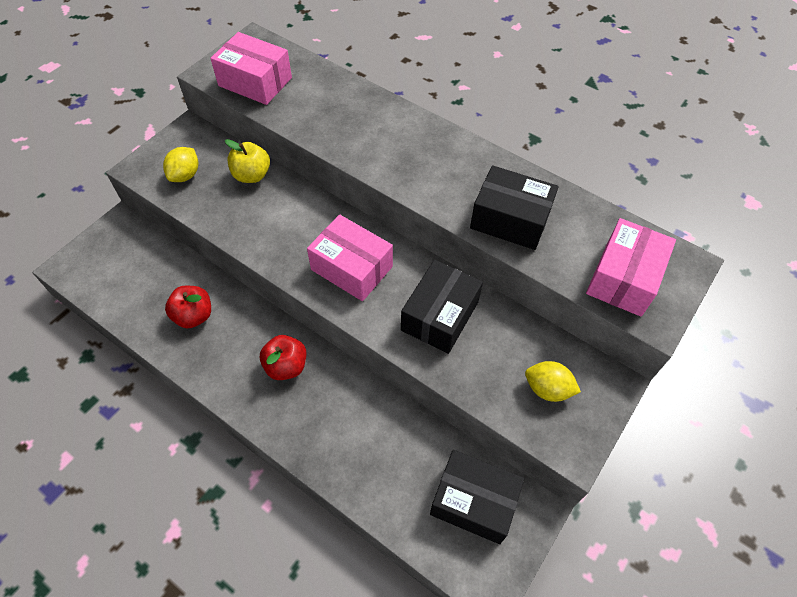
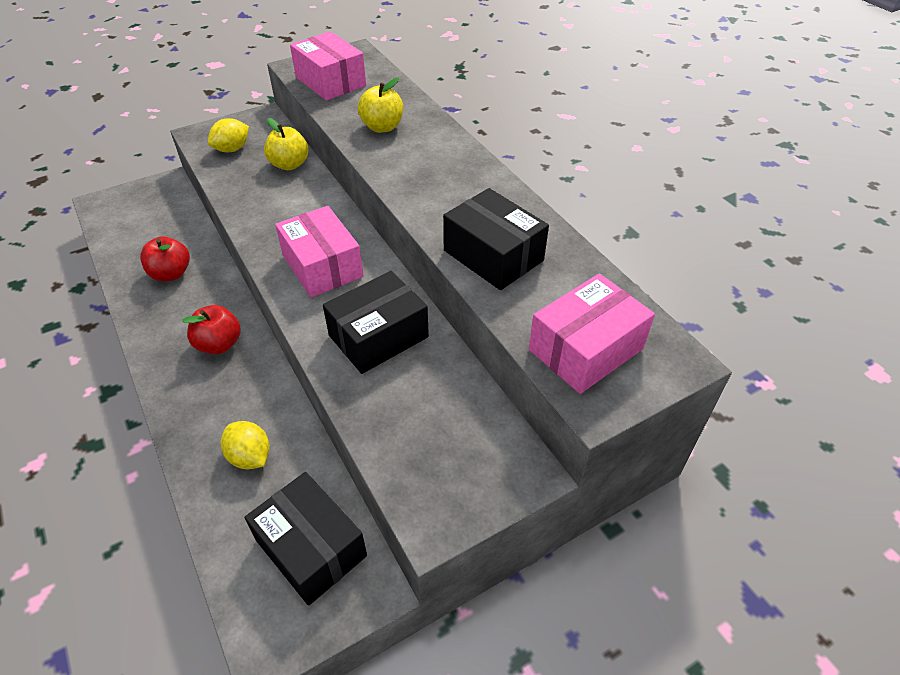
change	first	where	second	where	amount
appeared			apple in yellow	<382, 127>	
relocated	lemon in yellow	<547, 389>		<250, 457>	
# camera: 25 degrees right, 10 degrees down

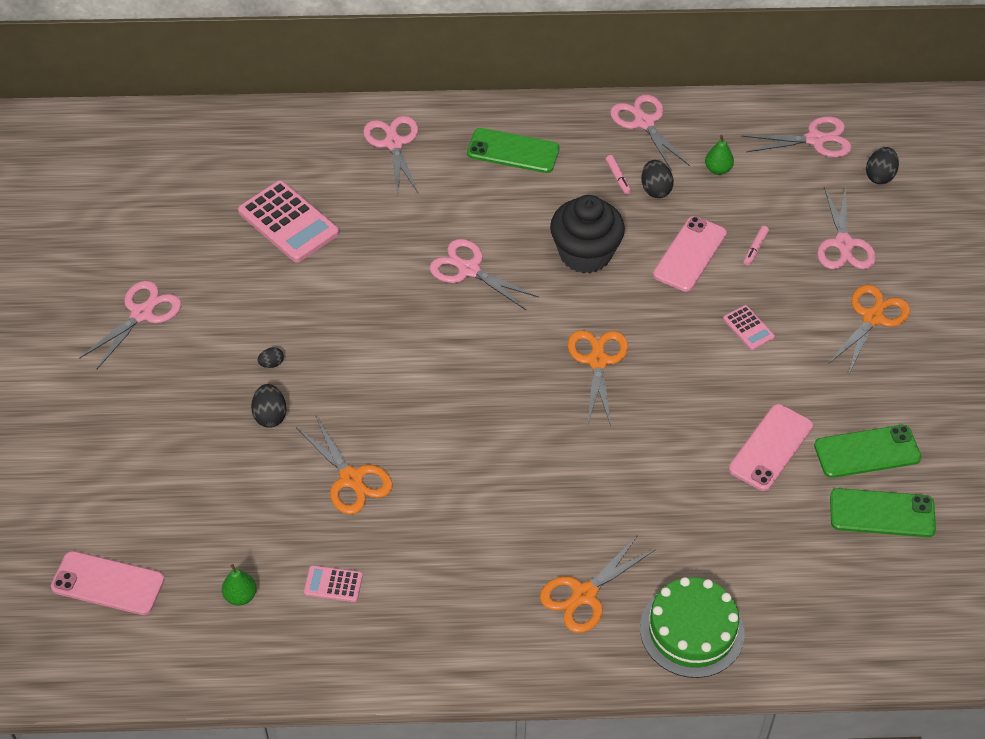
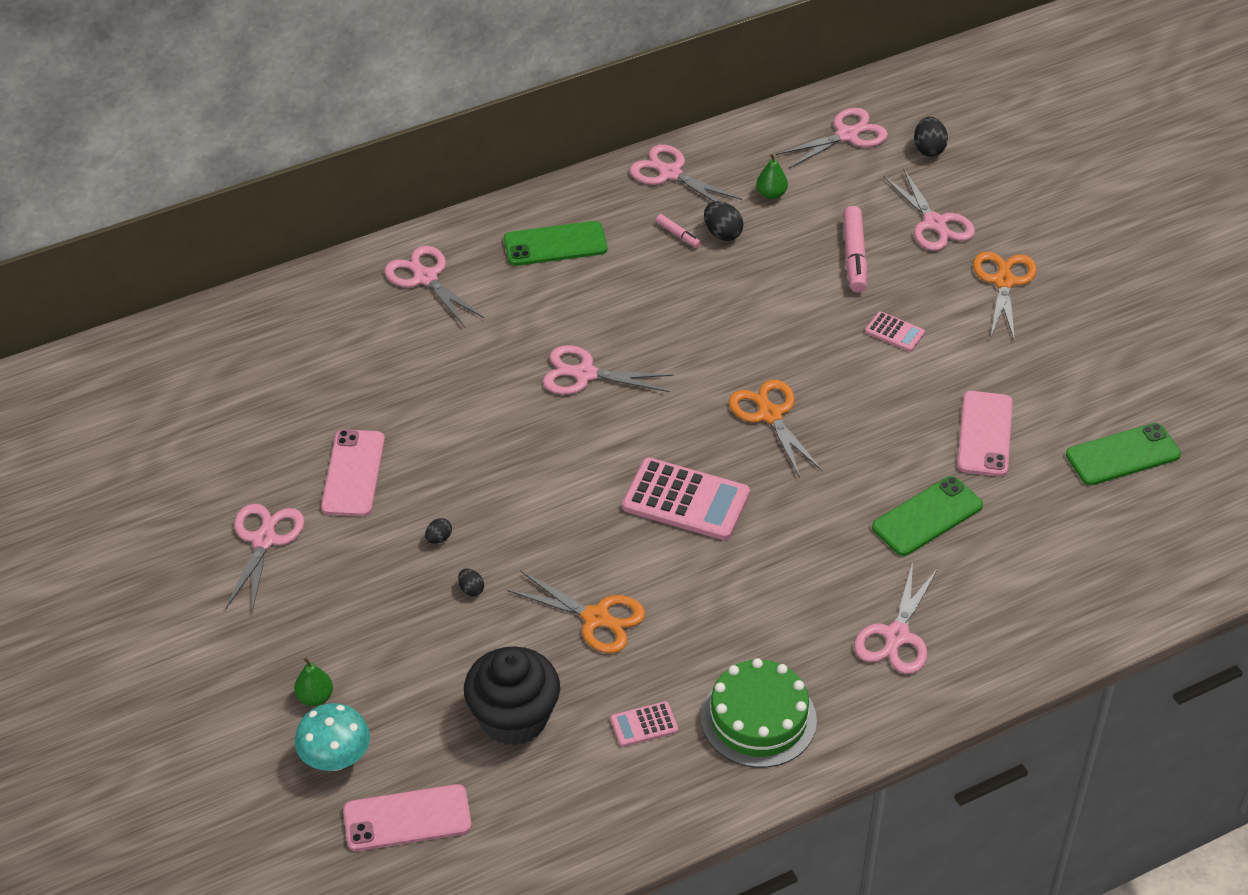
change	first	where	second	where	amount
appeared			mushroom in turquoise	<335, 759>	
relocated	pear in green	<240, 596>		<315, 697>	
relocated	calculator in pink	<288, 222>		<686, 500>	
relocated	cupcake in black	<585, 254>		<513, 718>	
relocated	cake in green	<692, 630>		<758, 719>	
relocated	phone in pink	<689, 254>		<353, 473>	
relocated	phone in green	<867, 452>		<927, 516>	
colour	scissors in orange	<584, 595>	scissors in pink	<897, 636>	
size	egg in black	<270, 416>		<471, 589>	x0.59
size	marker in pink	<755, 248>		<854, 256>	x1.96
# camera: 25 degrees left, 5 degrees down

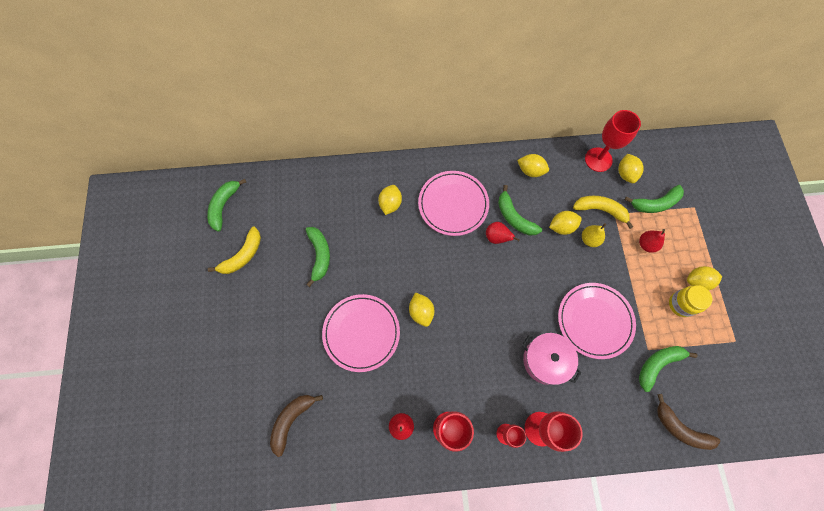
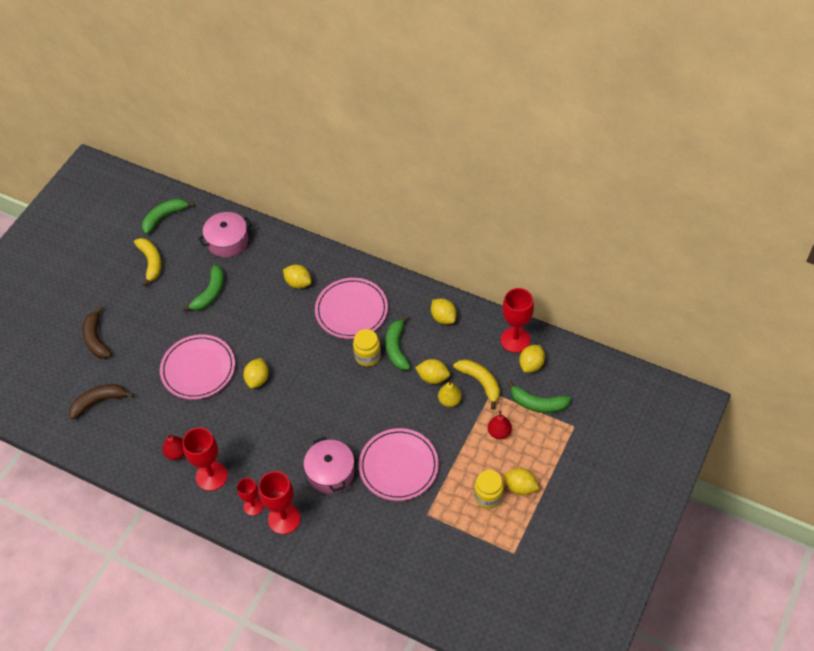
change	first	where	second	where	amount
missing	banana in green	<658, 364>			
appeared			pot in pink	<228, 241>	
relocated	banana in brown	<680, 428>		<96, 339>	
exchanged	pear in red	<496, 238>	jar in yellow	<367, 356>	
spun	banana in yellow	<243, 255>		<151, 262>	90 degrees counterclockwise
spun	lemon in yellow	<390, 204>		<298, 283>	75 degrees clockwise
# camera: 35 degrees right, 15 degrees down

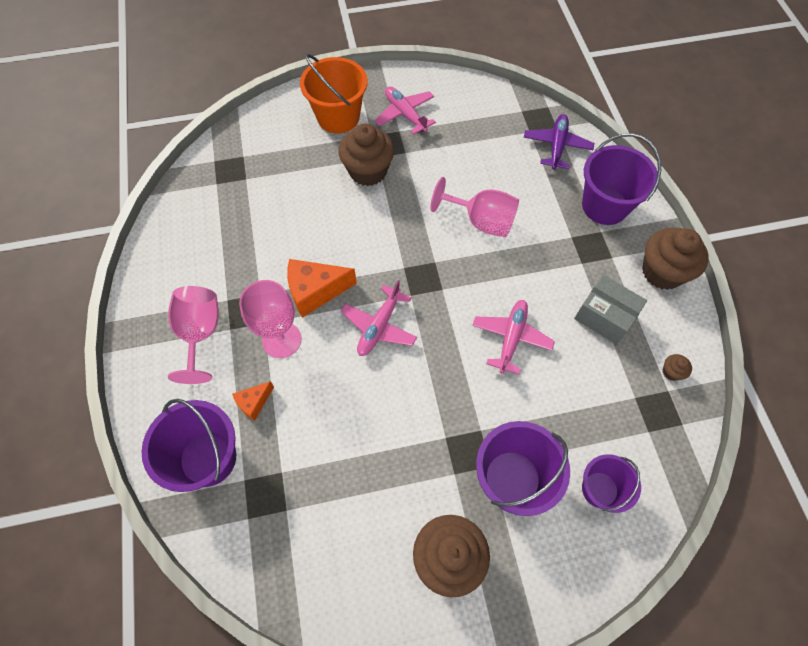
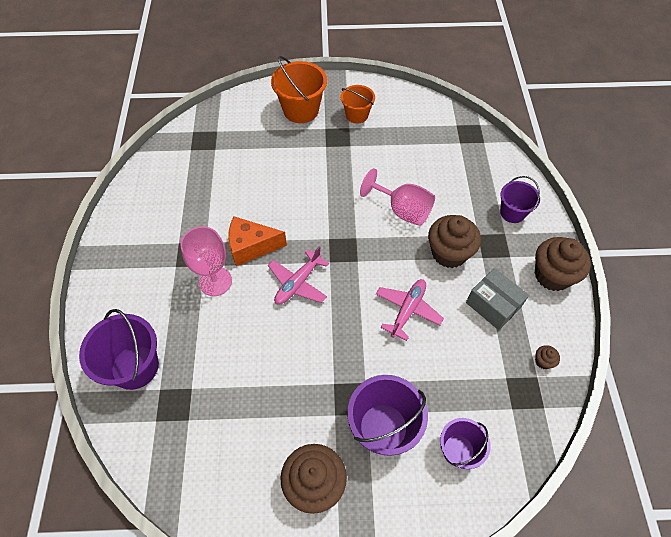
change	first	where	second	where	amount
missing	goblet in pink	<200, 334>			
missing	cheese in orange	<254, 403>			
missing	plane in purple	<556, 146>			
relocated	cupcake in brown	<368, 171>		<449, 253>	
exchanged	plane in pink	<405, 114>	bucket in orange	<357, 115>	
size	bucket in purple	<604, 206>		<512, 212>	x0.63
# camera: 10 degrees right, 5 degrees down

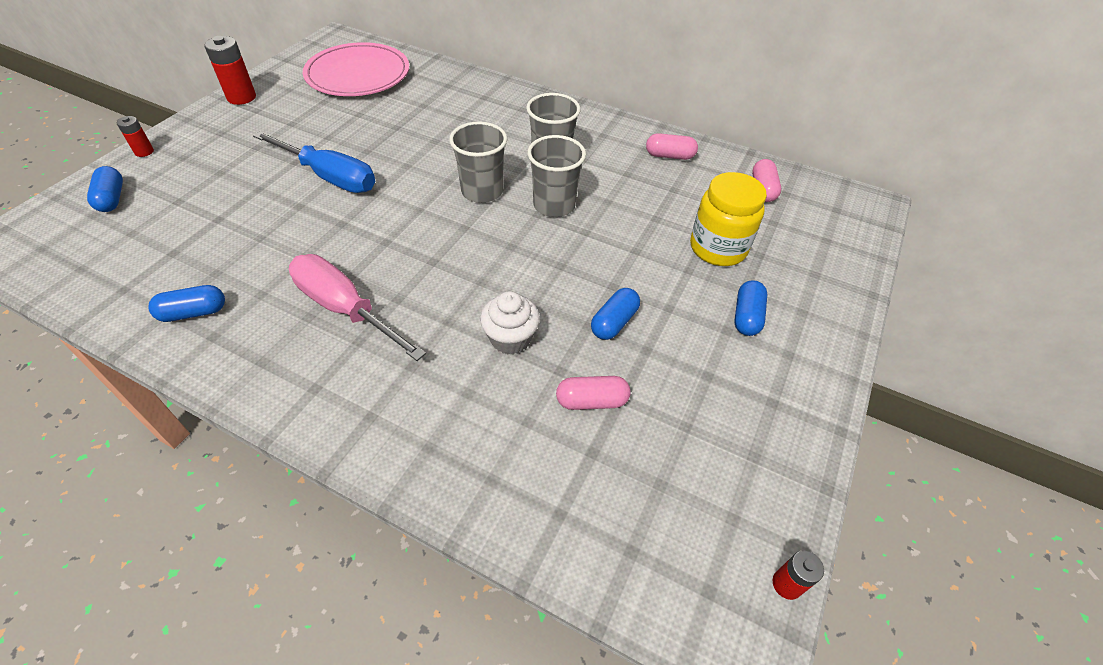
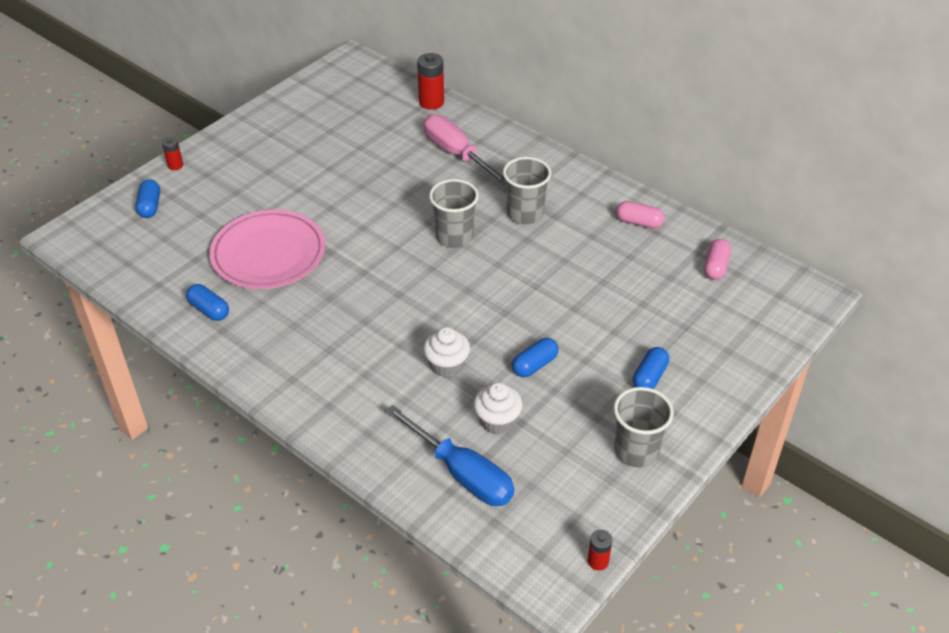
change	first	where	second	where	amount
missing	jar in yellow	<718, 248>			
relocated	battery in red	<241, 97>		<431, 102>	
relocated	screwdriver in blue	<330, 177>		<463, 474>	
relocated	screwdriver in pink	<344, 308>		<456, 153>	
relocated	plate in pink	<358, 74>		<268, 253>	
relocated	cup in grey	<554, 205>		<636, 451>	
exchanged	capsule in pink	<591, 401>	cupcake in white	<497, 421>	
spun	capsule in blue	<193, 312>		<209, 310>	45 degrees clockwise
# camera: 15 degrees right, 5 degrees down

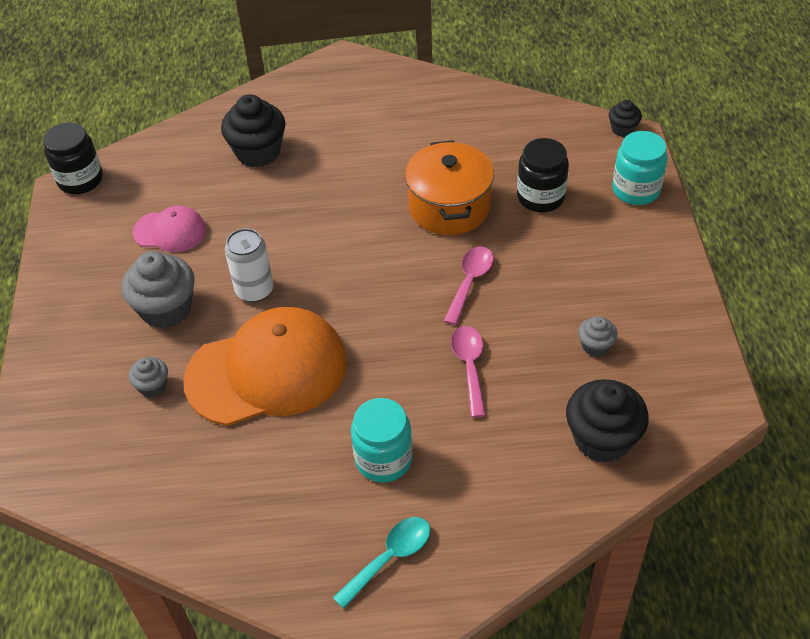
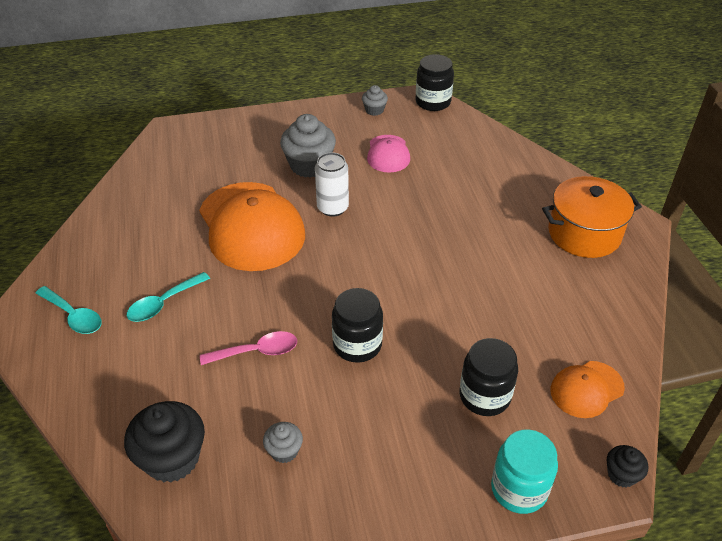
change	first	where	second	where	amount
missing	cupcake in black	<258, 152>			
appeared			cap in orange	<586, 389>	
relocated	cupcake in grey	<153, 386>		<374, 110>	
relocated	pot in orange	<449, 207>		<584, 233>	
exchanged	jar in turquoise	<383, 459>	spoon in turquoise	<163, 303>	
exchanged	spoon in pink	<470, 282>	jar in black	<357, 344>	
# camera: 80 degrees right, 5 degrees down

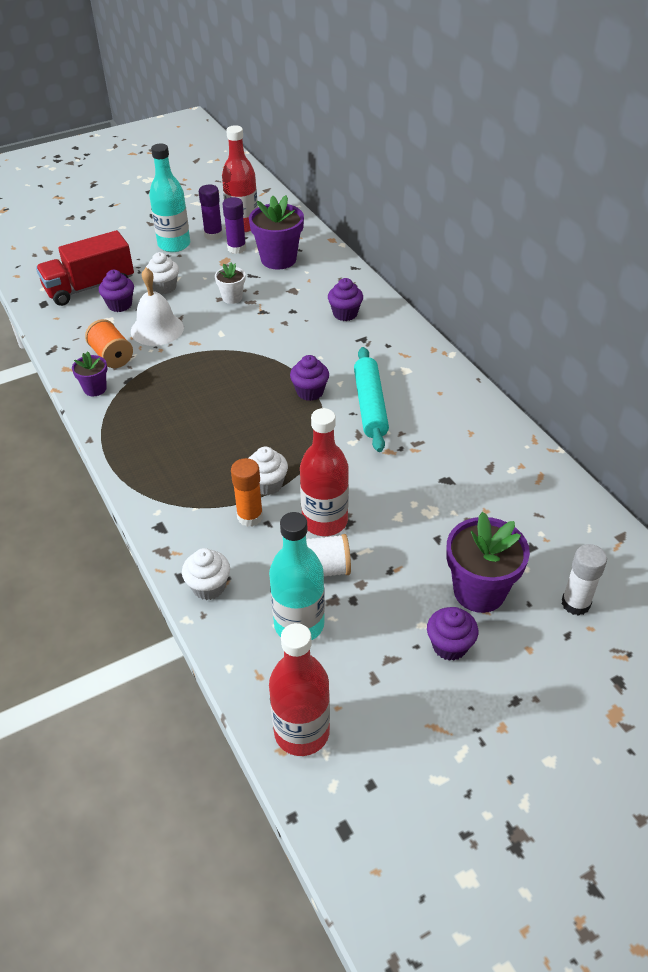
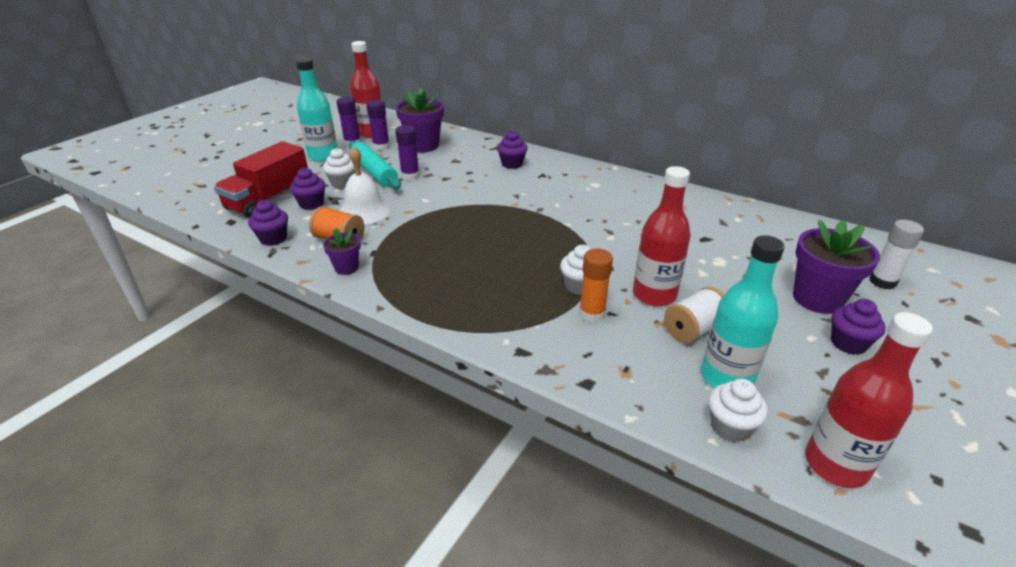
change	first	where	second	where	amount
relocated	cupcake in white	<209, 587>		<730, 427>	
relocated	cupcake in purple	<310, 392>		<273, 238>	
relocated	rolling pin in turquoise	<370, 405>		<374, 172>	
exchanged	flower pot in white	<232, 297>	glue stick in purple	<410, 176>	
# camera: 30 degrees left, 10 degrees down

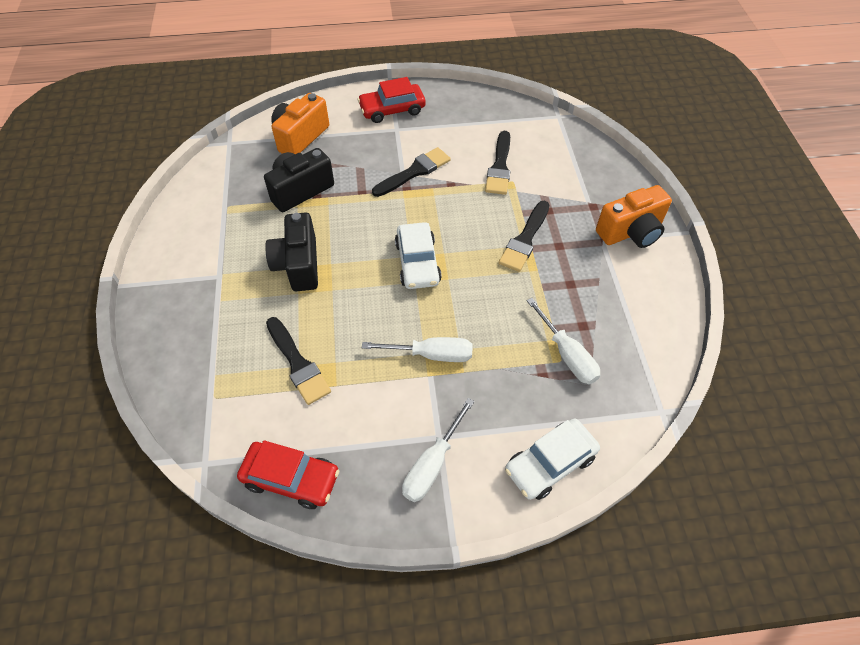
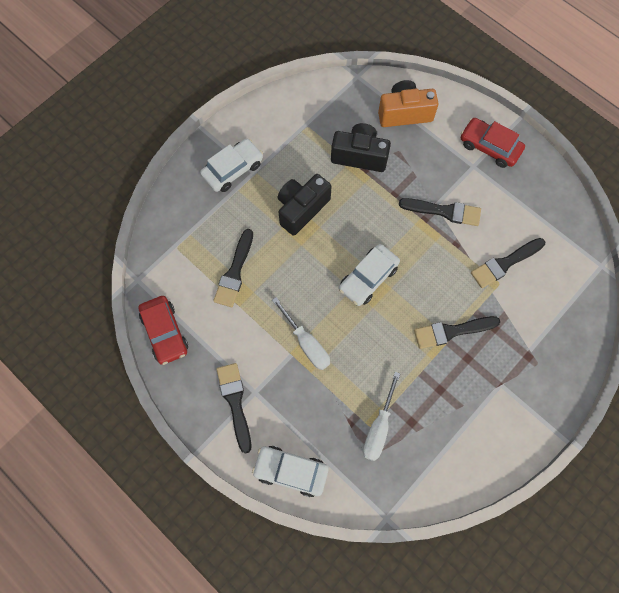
change	first	where	second	where	amount
missing	camera in orange	<631, 232>			
appeared			car in white	<233, 169>	
exchanged	screwdriver in white	<432, 464>	brush in black	<235, 402>	
# camera: 50 degrees right, 15 degrees up

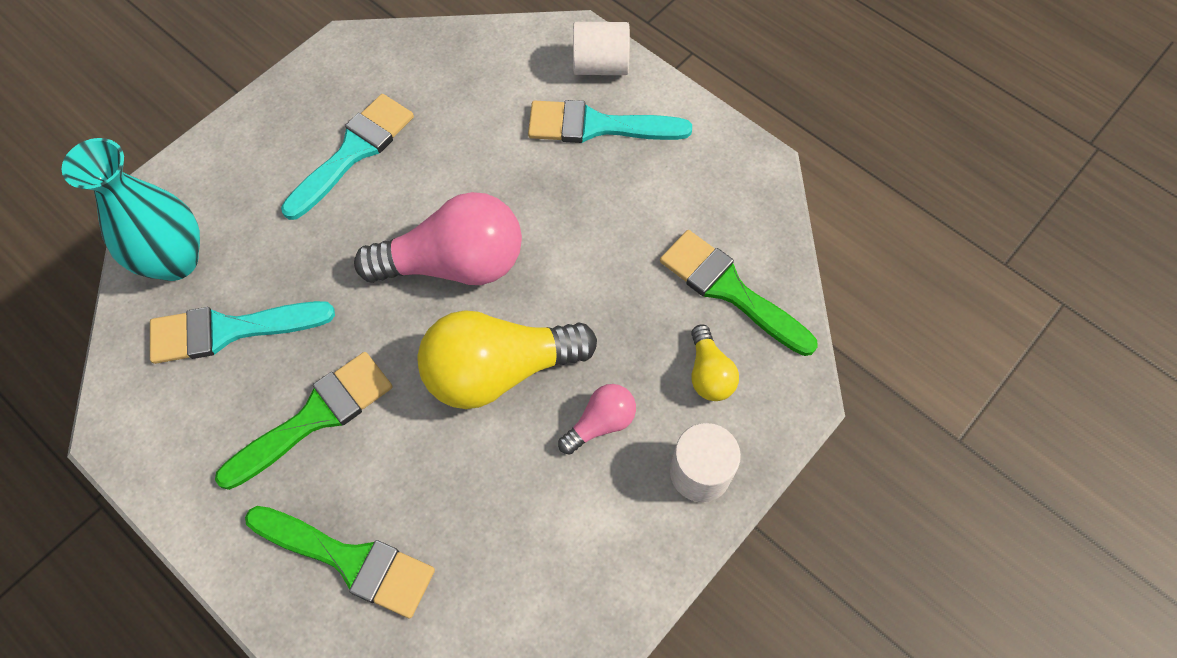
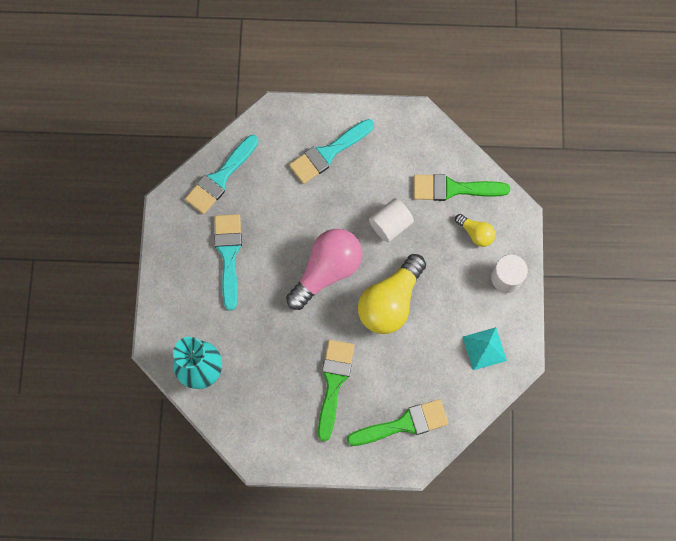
change	first	where	second	where	amount
missing	light bulb in pink	<600, 423>			
appeared			pyramid in turquoise	<484, 348>	
relocated	brush in turquoise	<229, 330>		<220, 178>	
relocated	cylinder in white	<600, 65>		<390, 224>	
# camera: 40 degrees left, 10 degrees up

